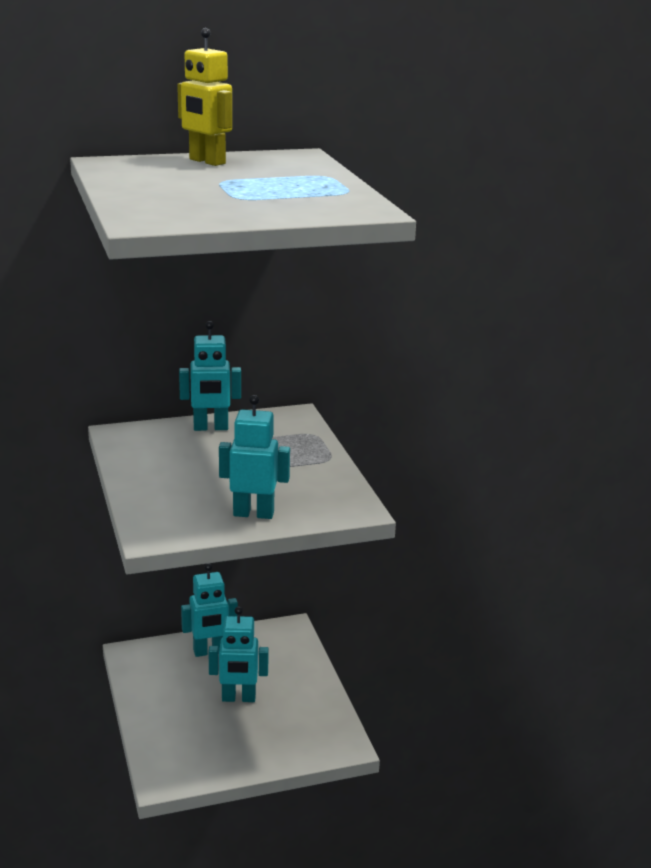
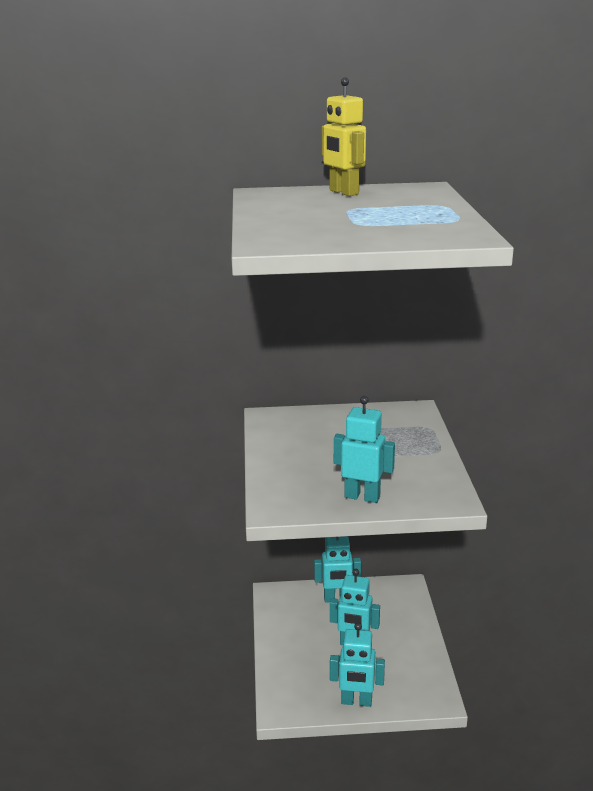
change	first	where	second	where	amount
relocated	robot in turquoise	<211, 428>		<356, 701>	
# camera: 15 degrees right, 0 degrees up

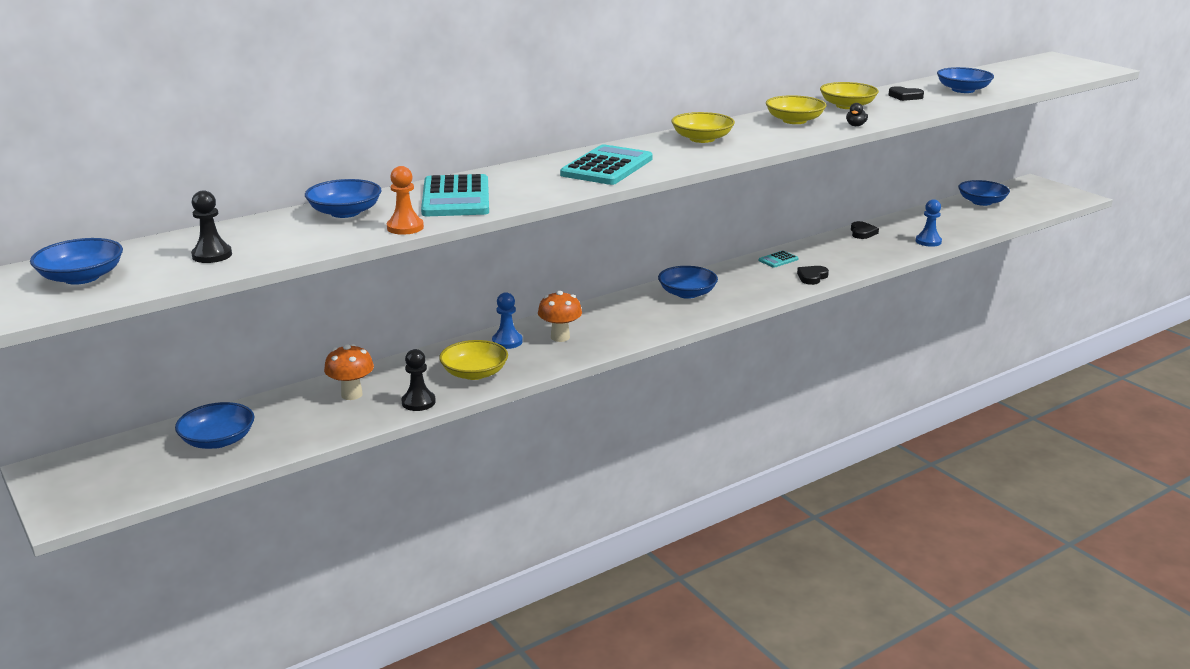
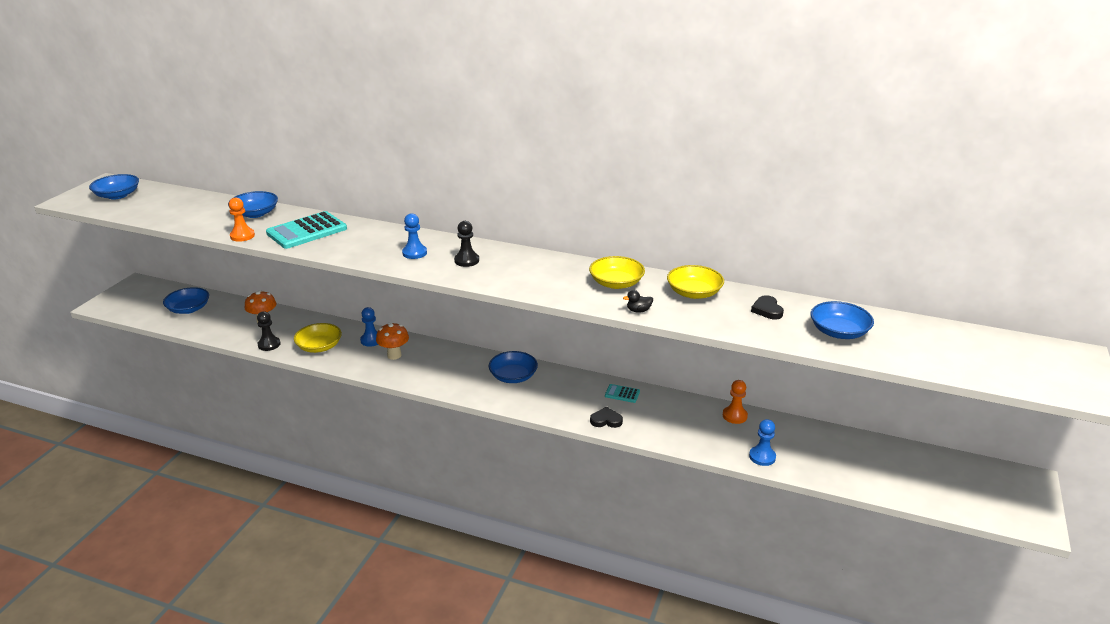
change	first	where	second	where	amount
missing	bowl in yellow	<702, 139>			
missing	bowl in blue	<981, 202>			
relocated	pawn in black	<212, 255>		<466, 260>	
exchanged	calculator in turquoise	<607, 167>	pawn in blue	<414, 253>	
exchanged	heart in black	<862, 233>	pawn in orange	<734, 416>	
# camera: 55 degrees right, 5 degrees up

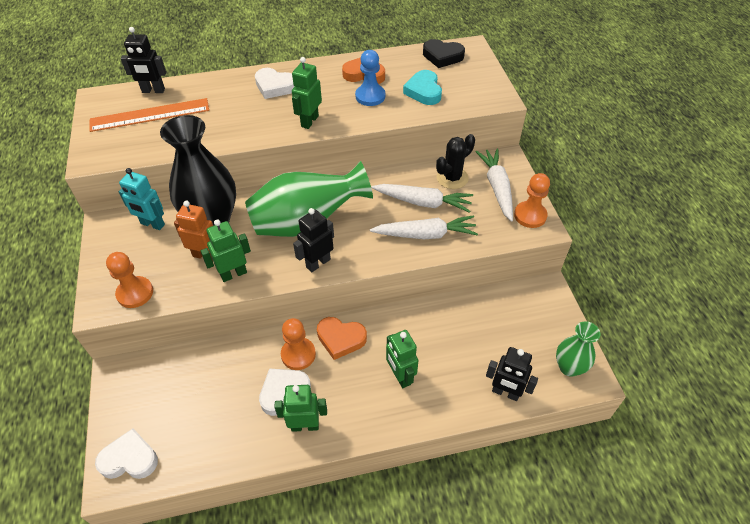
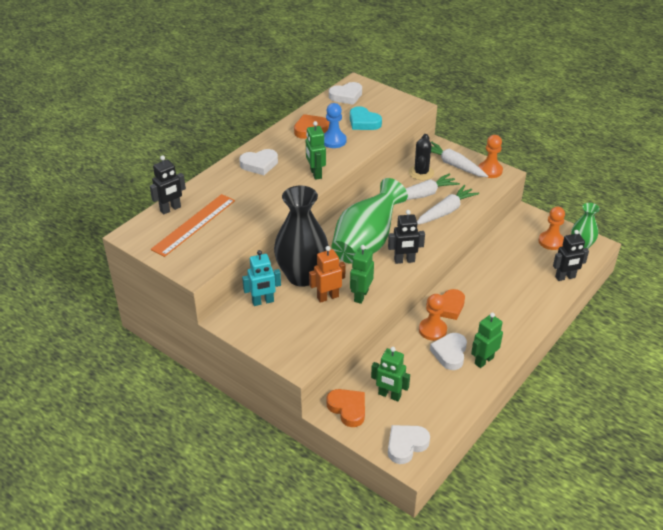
change	first	where	second	where	amount
appeared			heart in orange	<348, 409>	
relocated	pawn in orange	<135, 293>		<551, 241>	
relocated	robot in green	<400, 376>		<389, 395>	
colour	heart in black	<442, 56>	heart in white	<346, 96>	
spun	robot in black	<318, 263>		<404, 260>	105 degrees counterclockwise
# camera: 40 degrees left, 10 degrees down

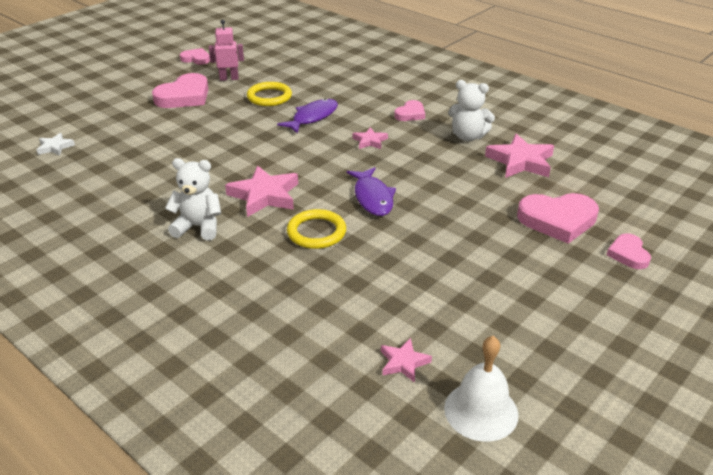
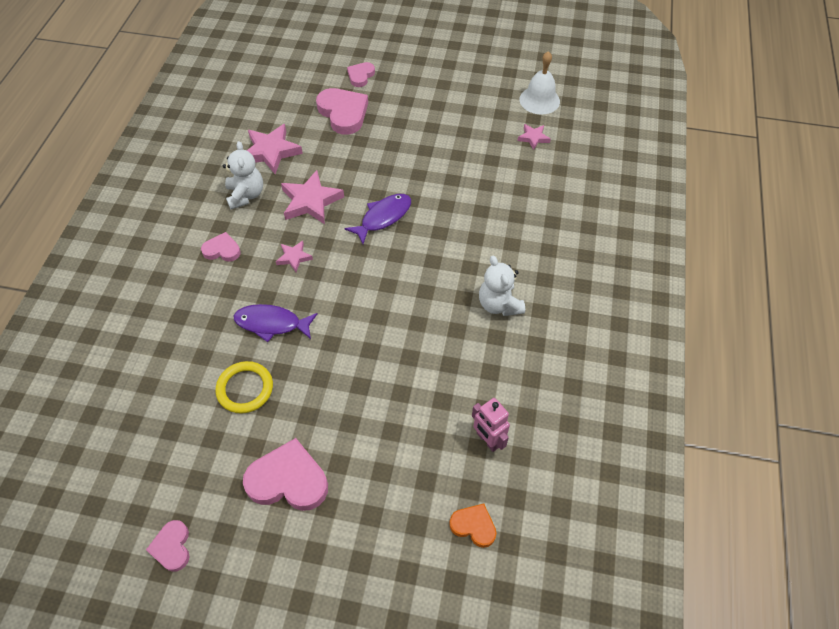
change	first	where	second	where	amount
missing	ring in yellow	<316, 232>			
relocated	robot in pink	<229, 78>		<487, 440>	
relocated	star in pink	<264, 195>		<311, 201>	
exchanged	star in white	<55, 147>	heart in orange	<474, 526>	
spun	heart in pink	<628, 254>		<360, 76>	150 degrees clockwise
# camera: 120 degrees left, 20 degrees up

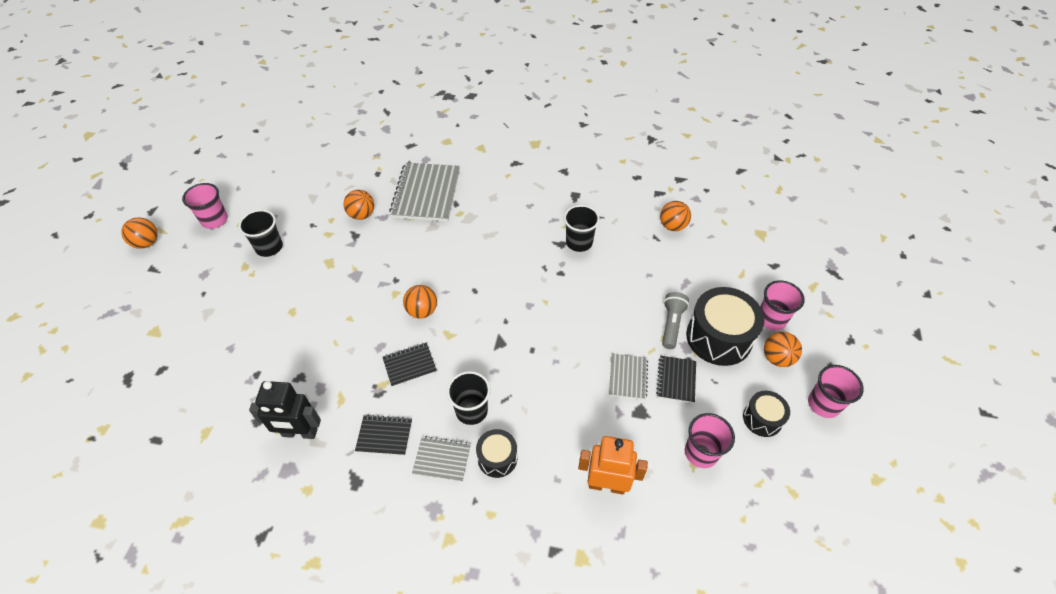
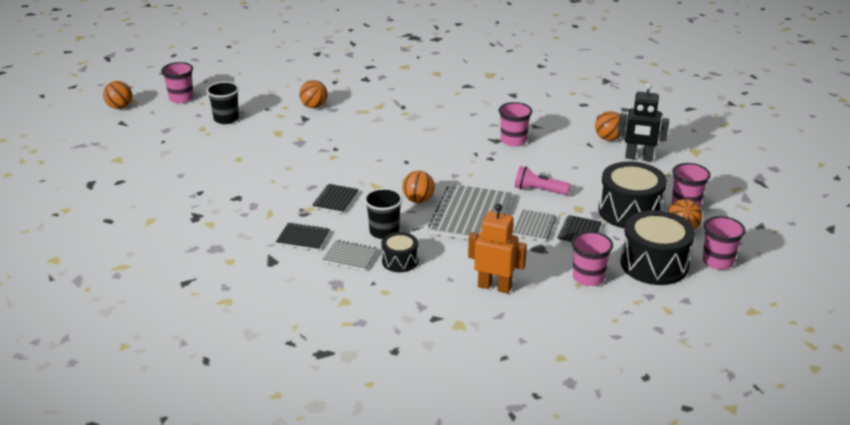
change	first	where	second	where	amount
missing	flashlight in grey	<671, 324>			
appeared			flashlight in pink	<539, 190>	
relocated	robot in black	<300, 433>		<639, 158>	
relocated	notebook in grey	<426, 194>		<471, 216>	
relocated	ball in orange	<422, 311>		<418, 200>	
colour	cup in black	<579, 242>	cup in pink	<513, 141>	
spun	notebook in black	<409, 365>		<335, 200>	60 degrees counterclockwise
size	drum in black	<762, 419>		<654, 264>	x1.84
# camera: 10 degrees right, 20 degrees down

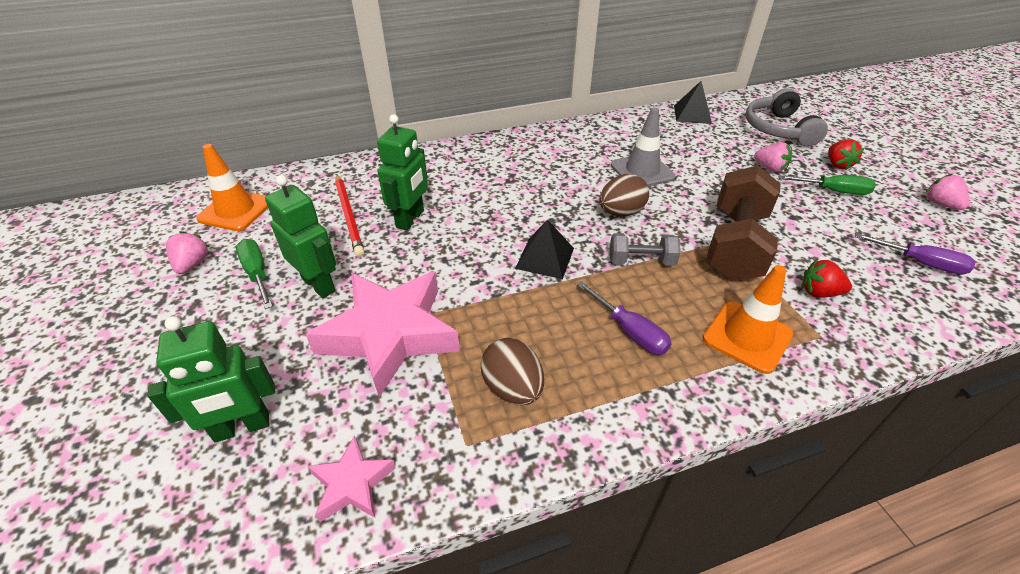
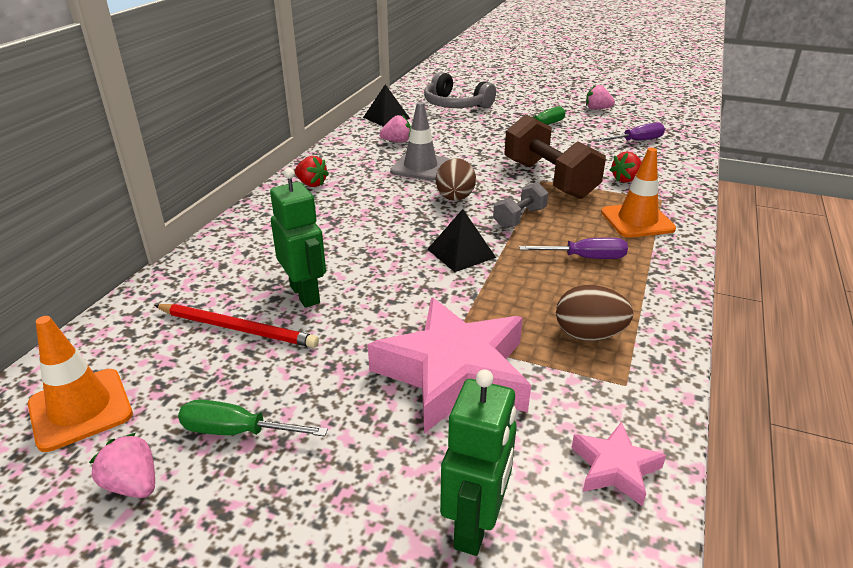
change	first	where	second	where	amount
missing	robot in green	<319, 284>			
relocated	strawberry in pink	<770, 168>		<397, 141>	
relocated	strawberry in red	<837, 164>		<311, 184>	
# camera: 50 degrees left, 10 degrees down

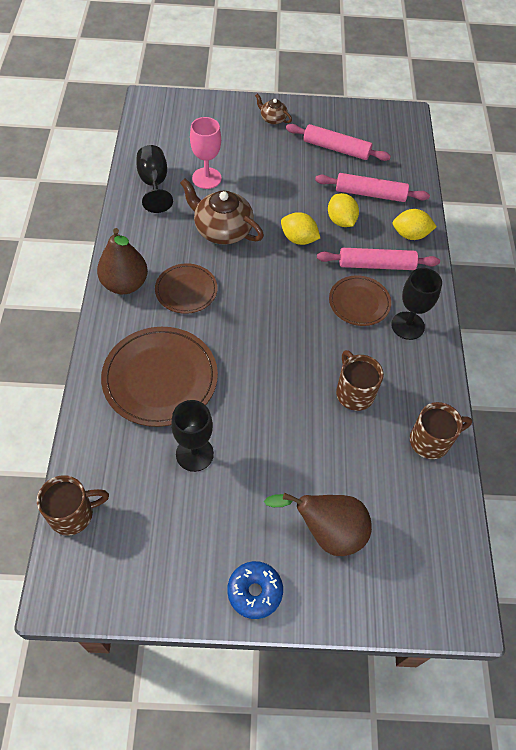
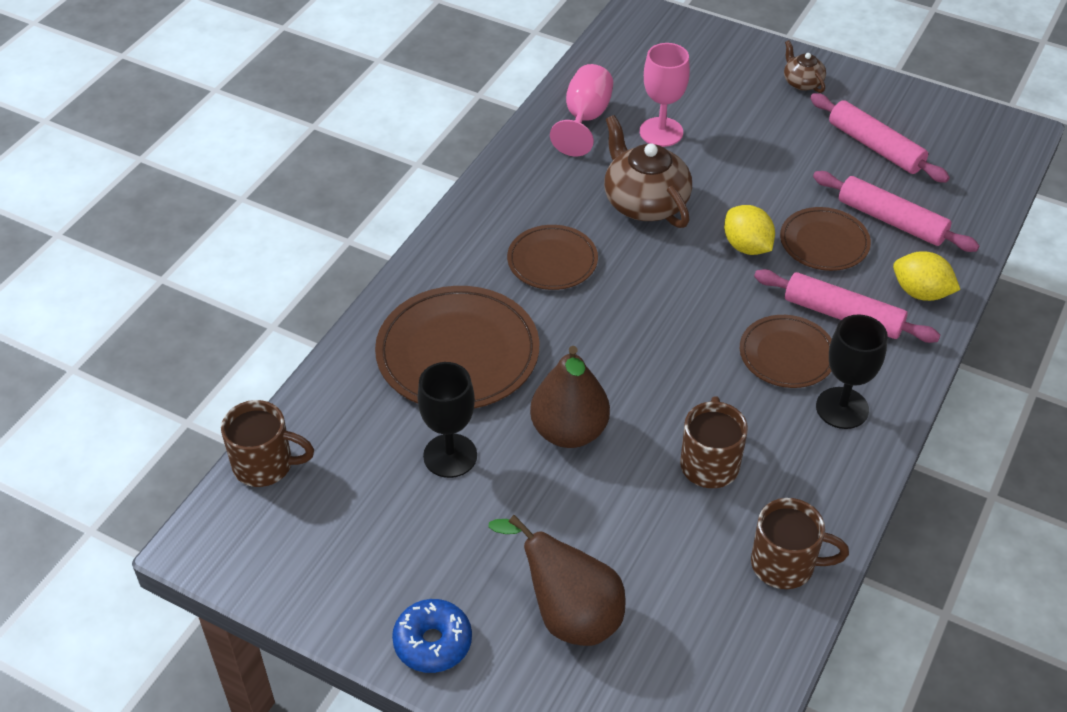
change	first	where	second	where	amount
relocated	pear in brown	<125, 284>		<569, 431>	
exchanged	lemon in yellow	<341, 221>	plate in brown	<824, 242>	
colour	goblet in black	<154, 184>	goblet in pink	<585, 119>	
# camera: 30 degrees right, 10 degrees down

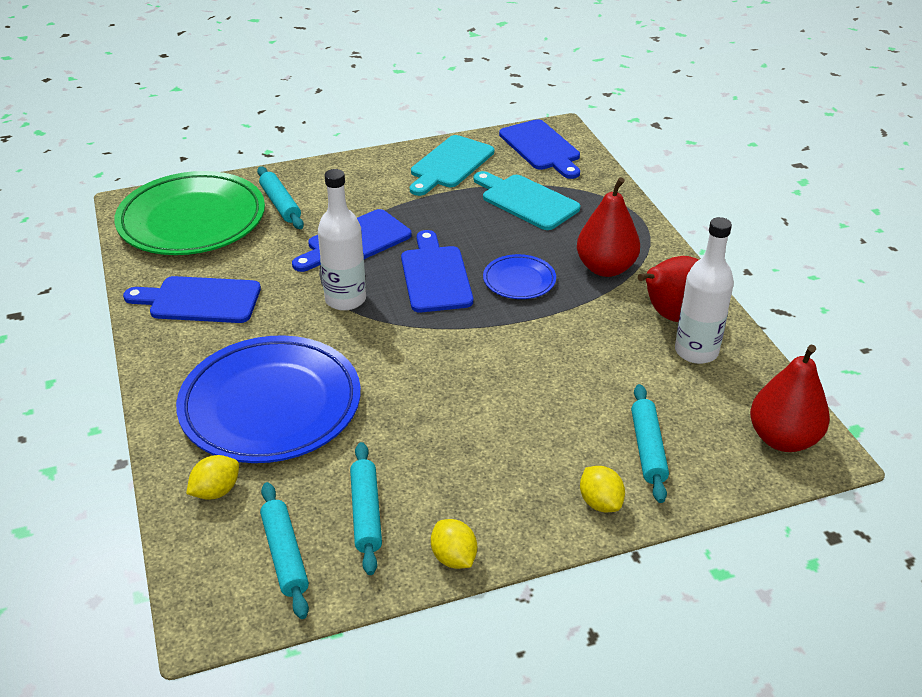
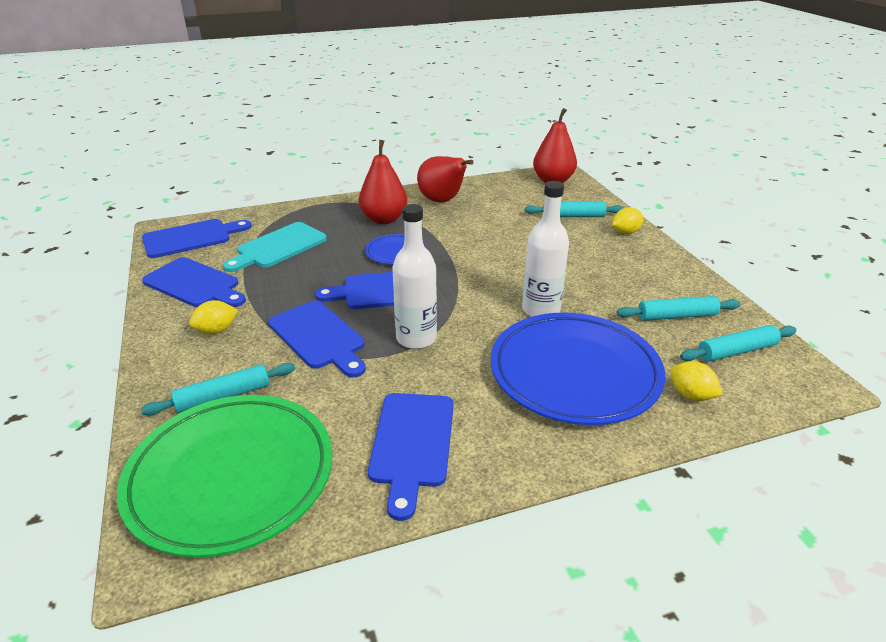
change	first	where	second	where	amount
relocated	lemon in yellow	<454, 557>		<216, 330>	
relocated	bottle in white	<696, 351>		<541, 310>	
colour	cutting board in turquoise	<450, 164>	cutting board in blue	<194, 284>	
# camera: 90 degrees left, 5 degrees down

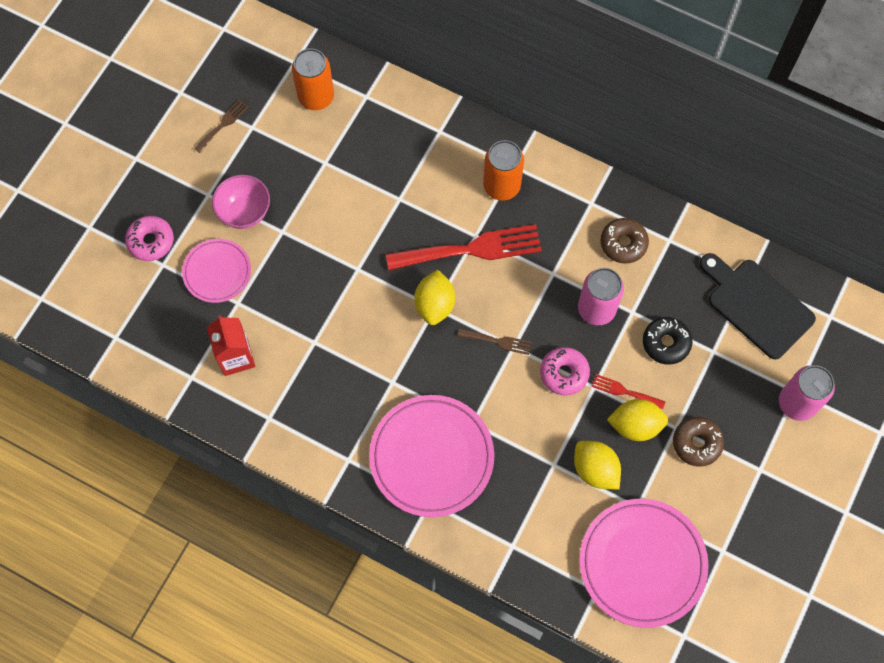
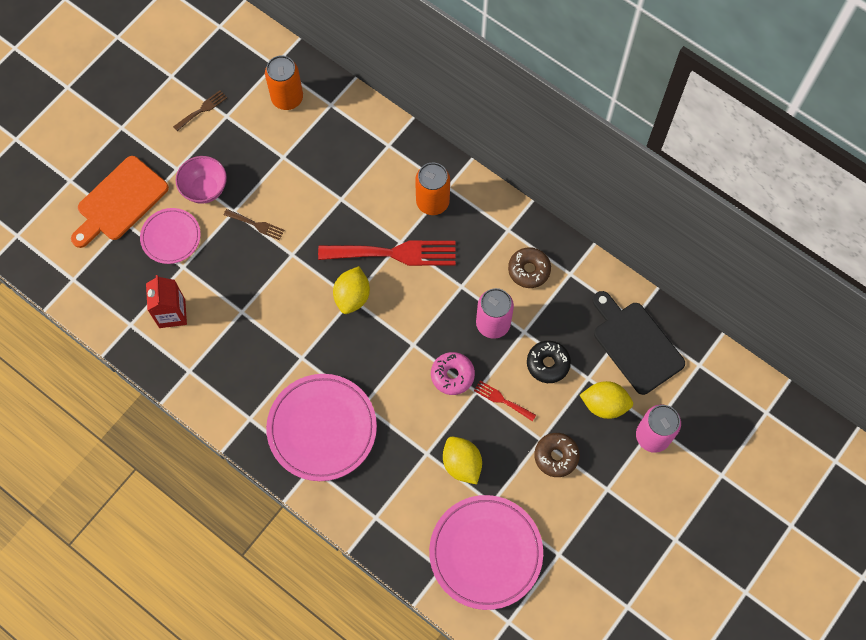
change	first	where	second	where	amount
relocated	fork in brown	<498, 341>		<256, 225>	
relocated	lemon in yellow	<635, 425>		<604, 404>	
exchanged	donut in pink	<151, 241>	cutting board in orange	<120, 201>	
# camera: 10 degrees right, 0 degrees up

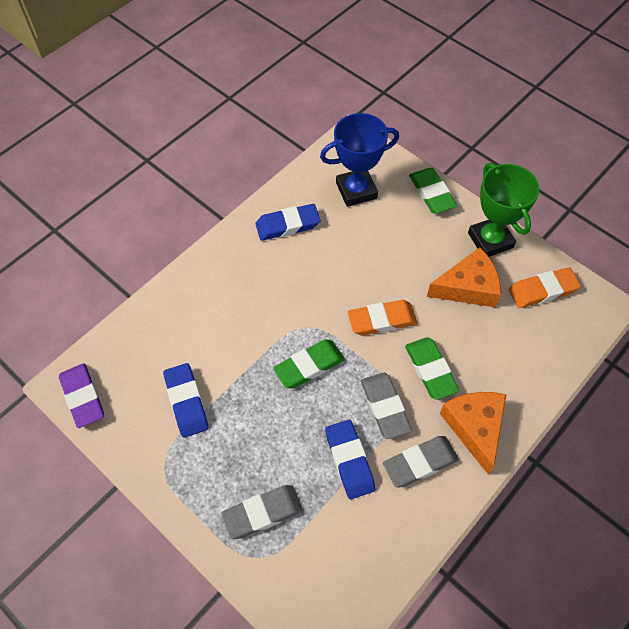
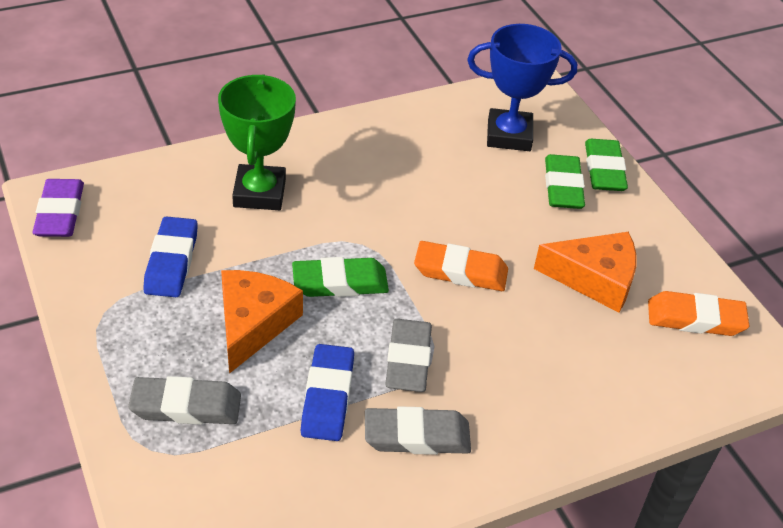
change	first	where	second	where	amount
missing	eraser in blue	<287, 225>			
relocated	eraser in green	<430, 370>		<563, 187>	
relocated	cheese in orange	<475, 427>		<253, 324>	
relocated	trophy in green	<490, 240>		<259, 193>	
# camera: 20 degrees right, 15 degrees down

